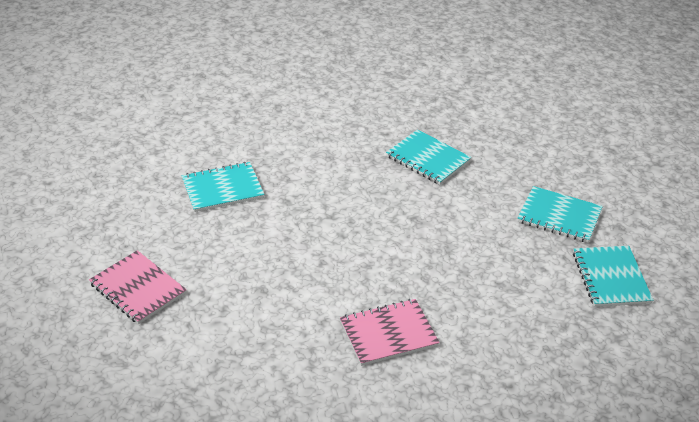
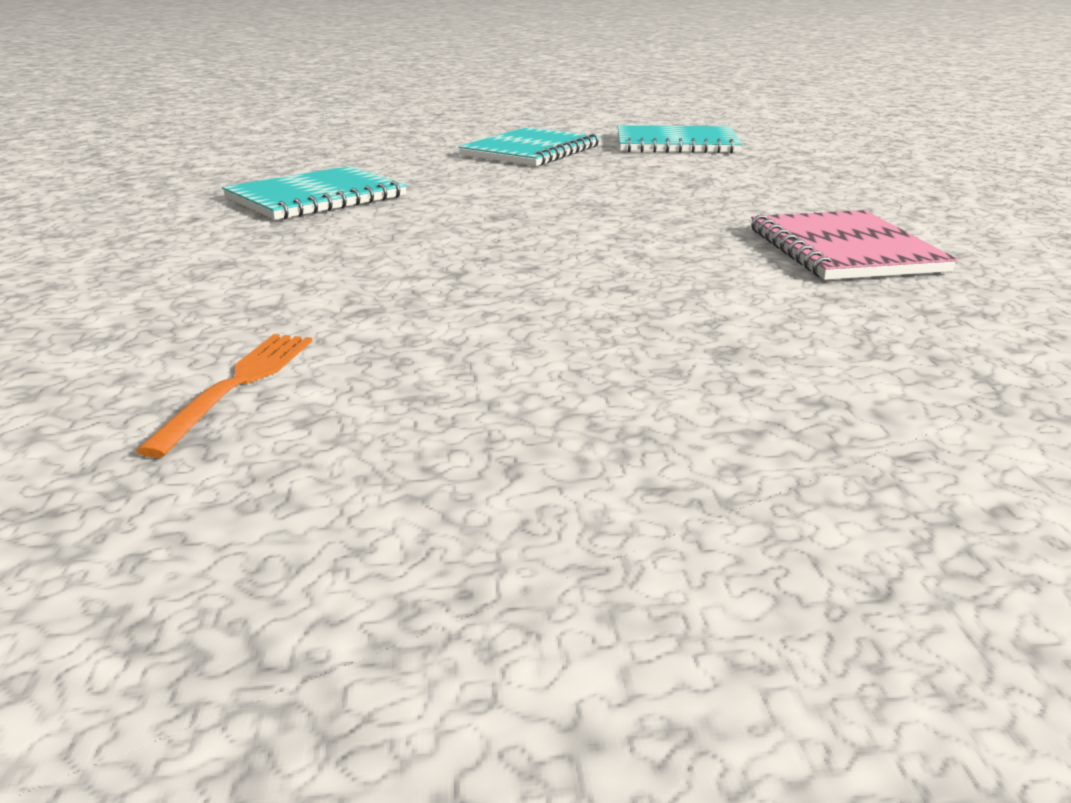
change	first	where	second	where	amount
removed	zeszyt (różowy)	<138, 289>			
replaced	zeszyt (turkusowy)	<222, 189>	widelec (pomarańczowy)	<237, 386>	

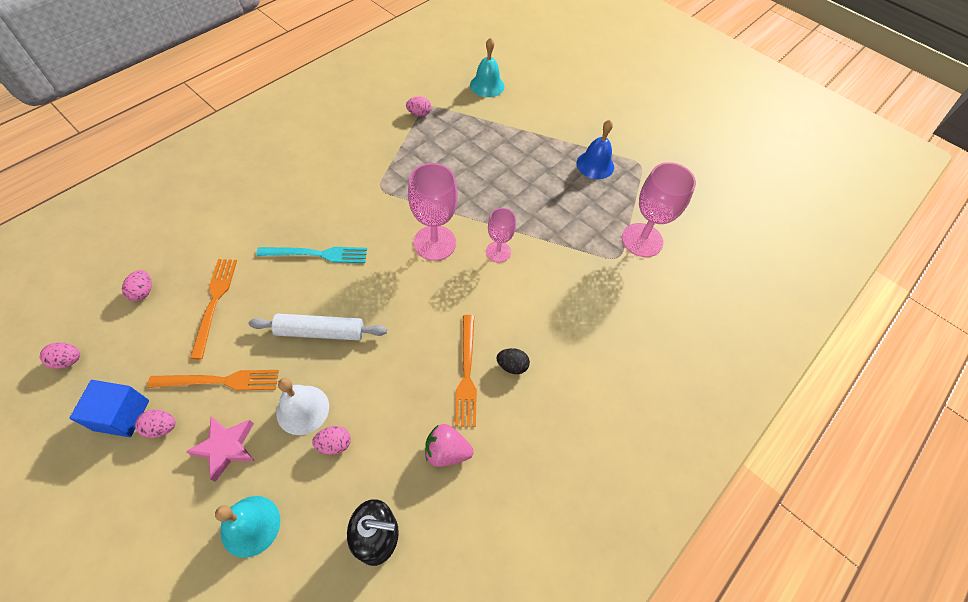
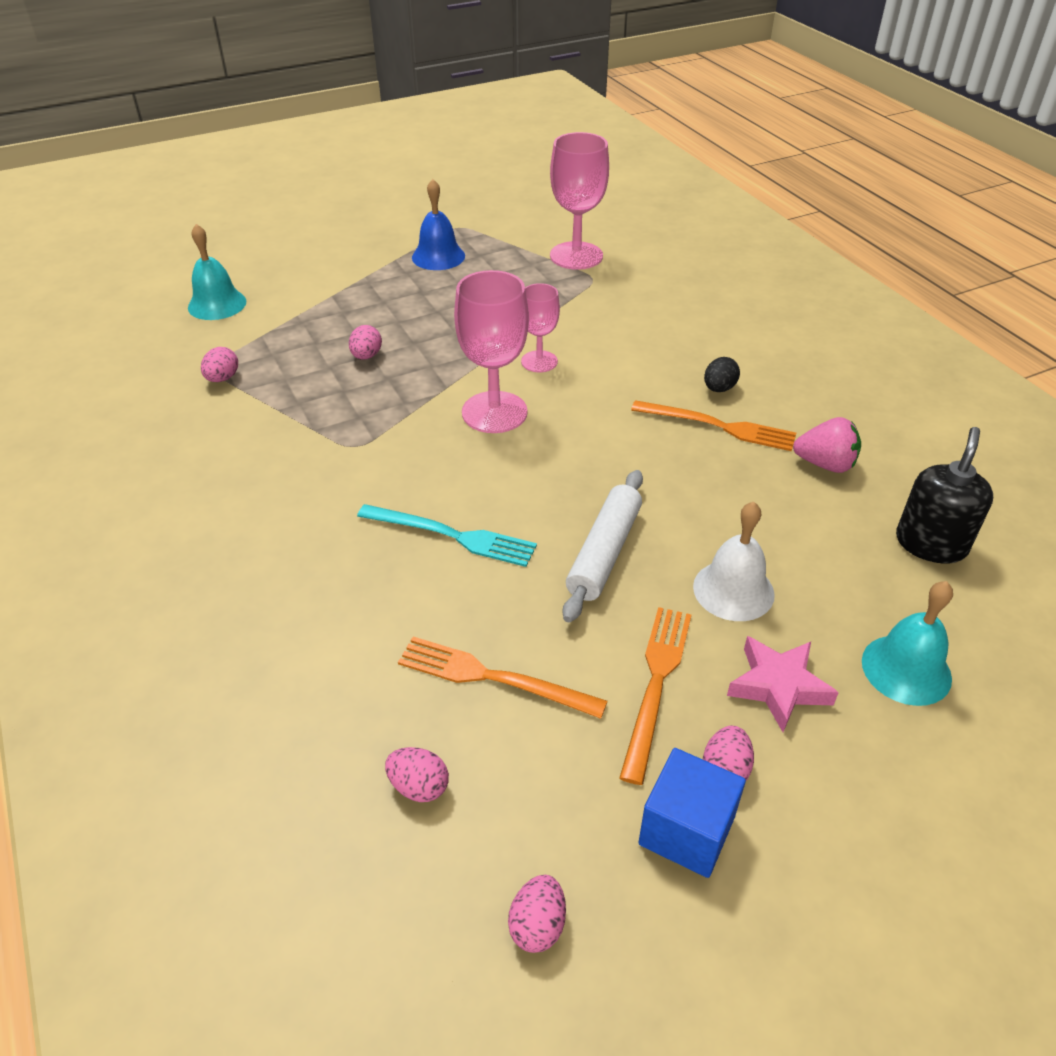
change	first	where	second	where	amount
moved	jajko (różowy)	<334, 444>		<366, 356>	
turned	widelec (turkusowy)	<317, 254>		<452, 536>	90 degrees clockwise
turned	truskawka (różowy)	<447, 451>		<825, 464>	105 degrees counterclockwise

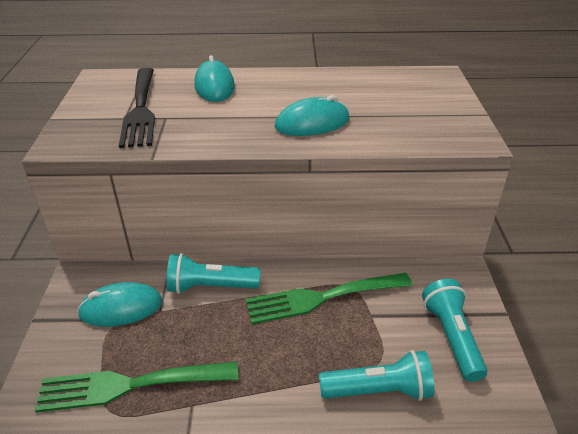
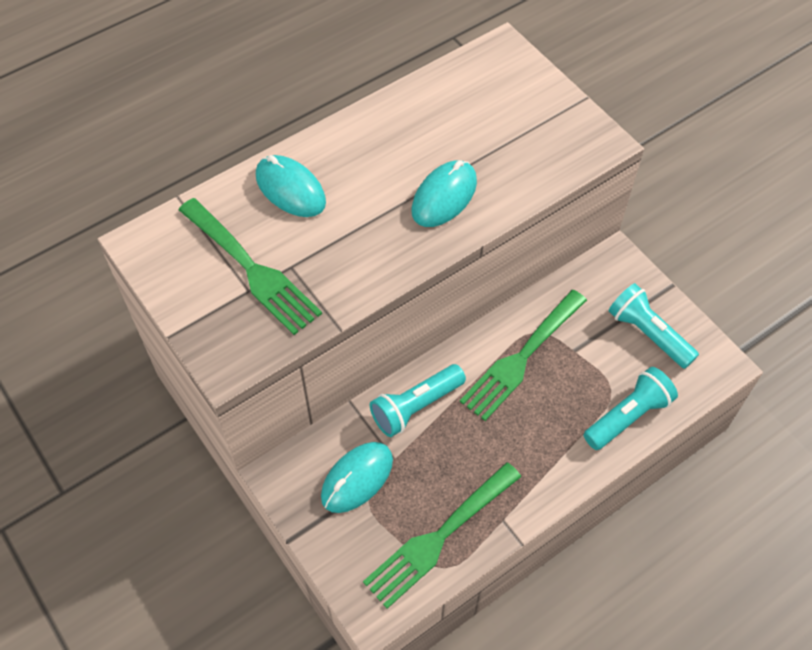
change	first	where	second	where	amount
recoloured	widelec (czarny)	<141, 109>	widelec (zielony)	<252, 269>	

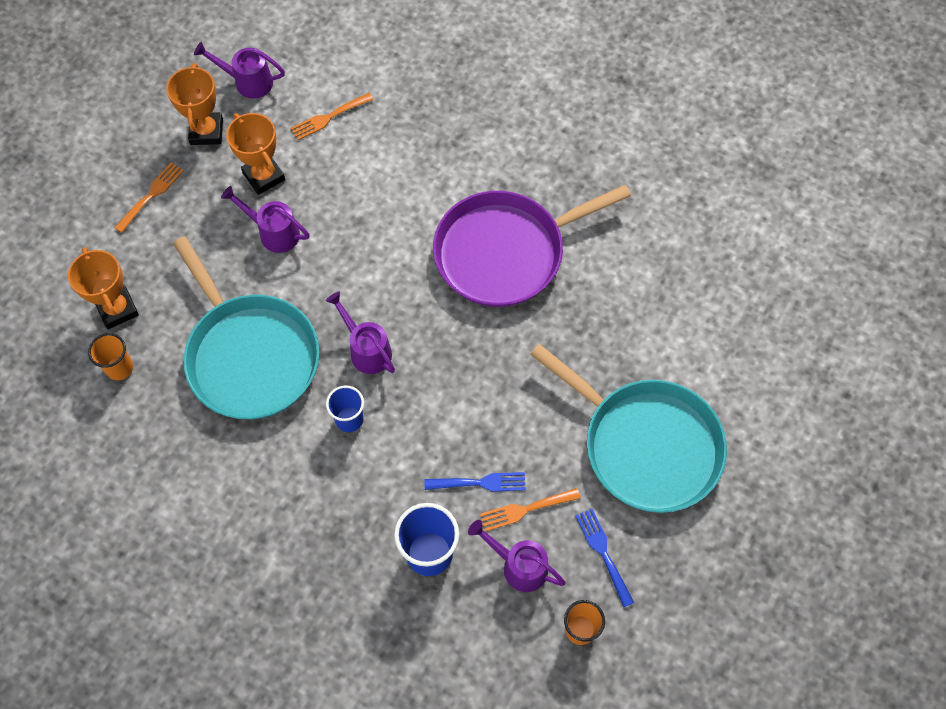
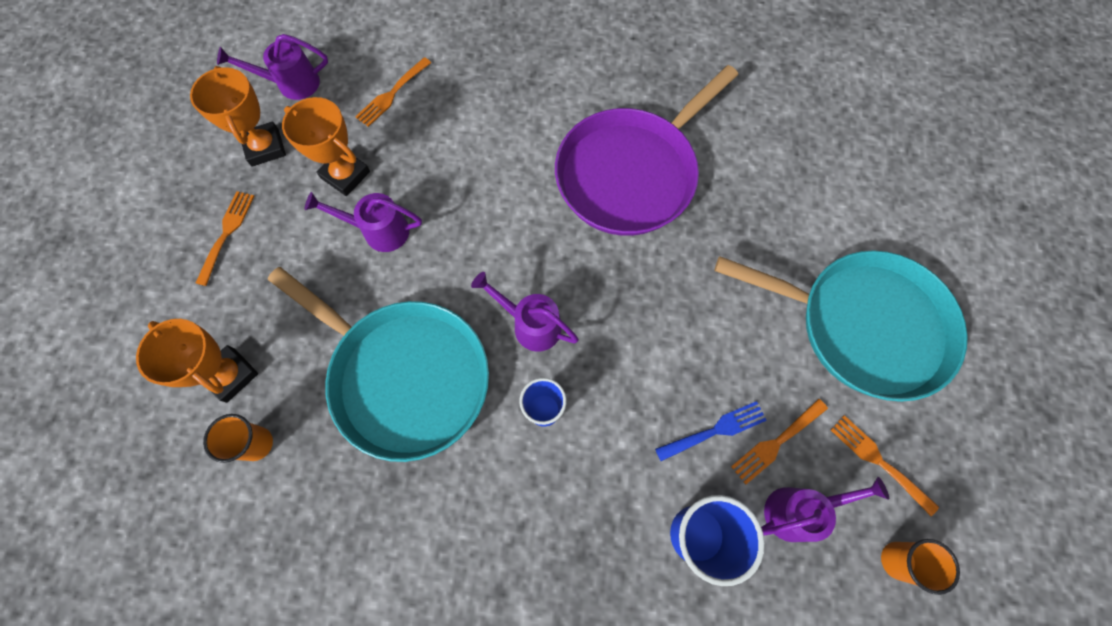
change	first	where	second	where	amount
recoloured	widelec (niebieski)	<603, 553>	widelec (pomarańczowy)	<879, 461>	
turned	konewka (fioletowy)	<518, 565>		<798, 510>	150 degrees clockwise

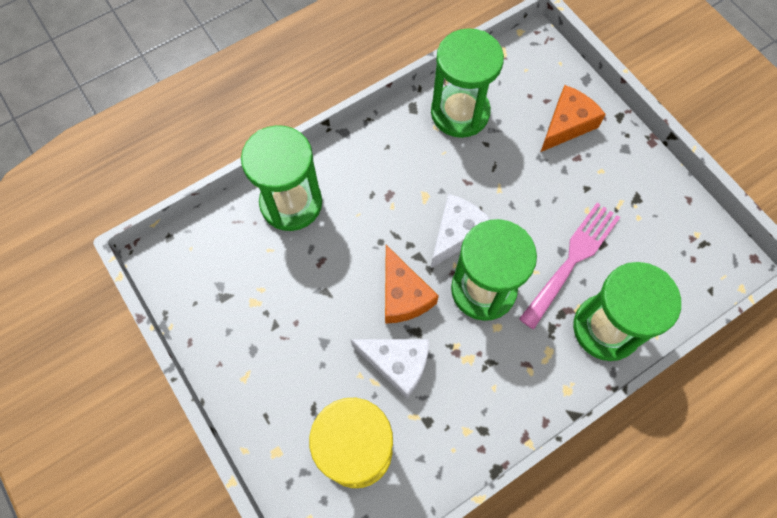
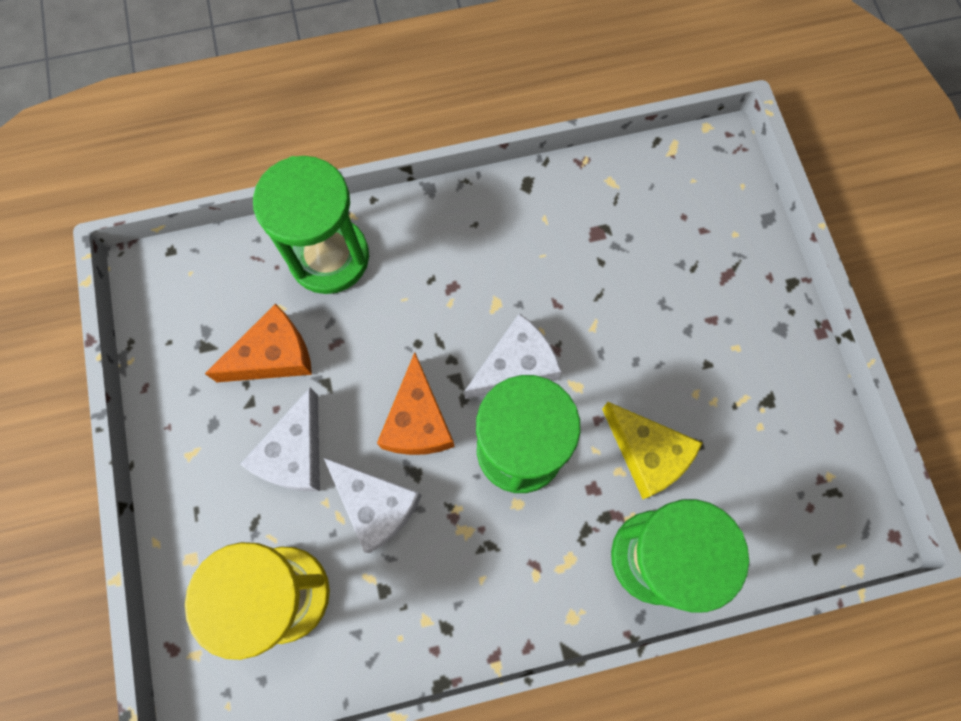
change	first	where	second	where	amount
removed	klepsydra (zielony)	<460, 113>			
added			ser (biały)	<295, 454>	
moved	ser (pomarańczowy)	<567, 124>		<273, 355>	
replaced	widelec (różowy)	<571, 261>	ser (żółty)	<647, 453>	

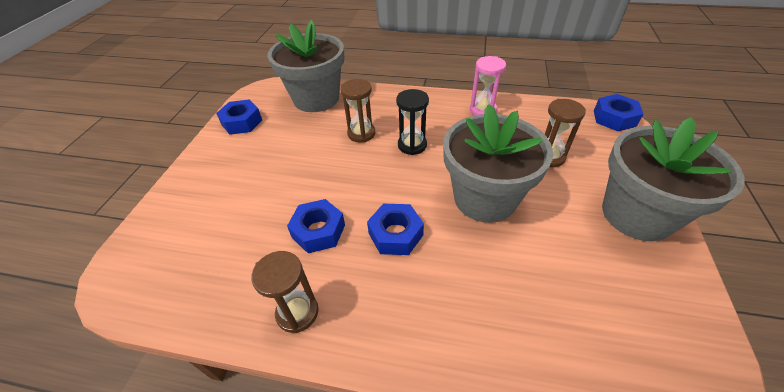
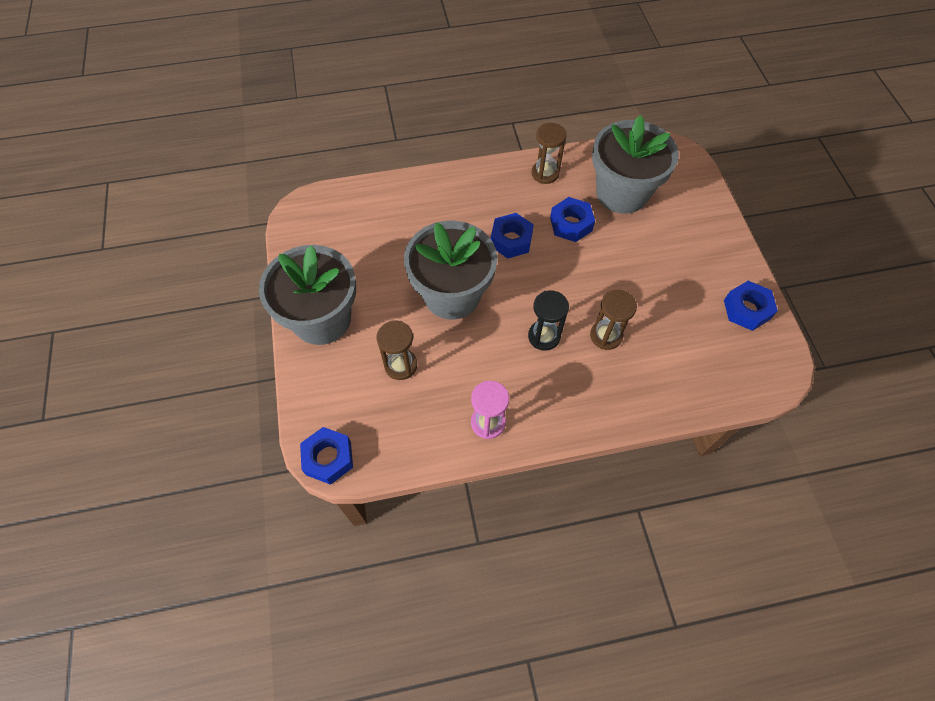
change	first	where	second	where	amount
moved	doniczka (szary)	<316, 99>		<622, 193>	

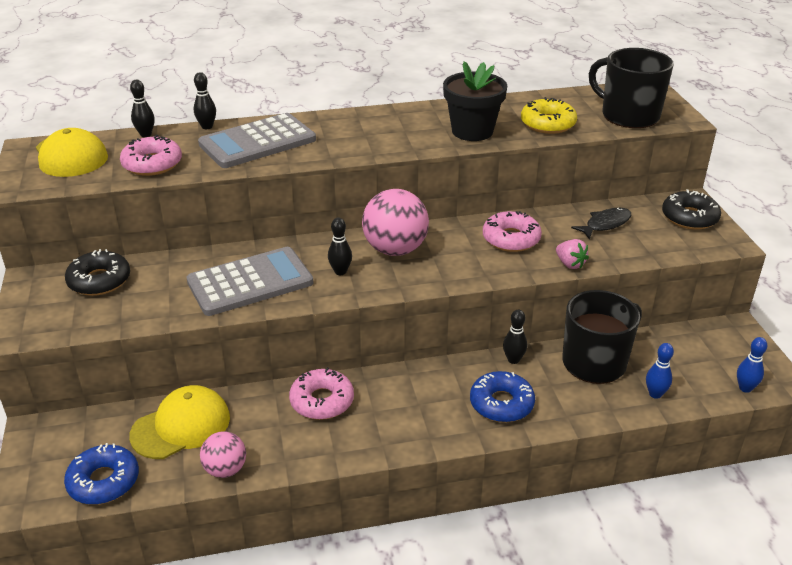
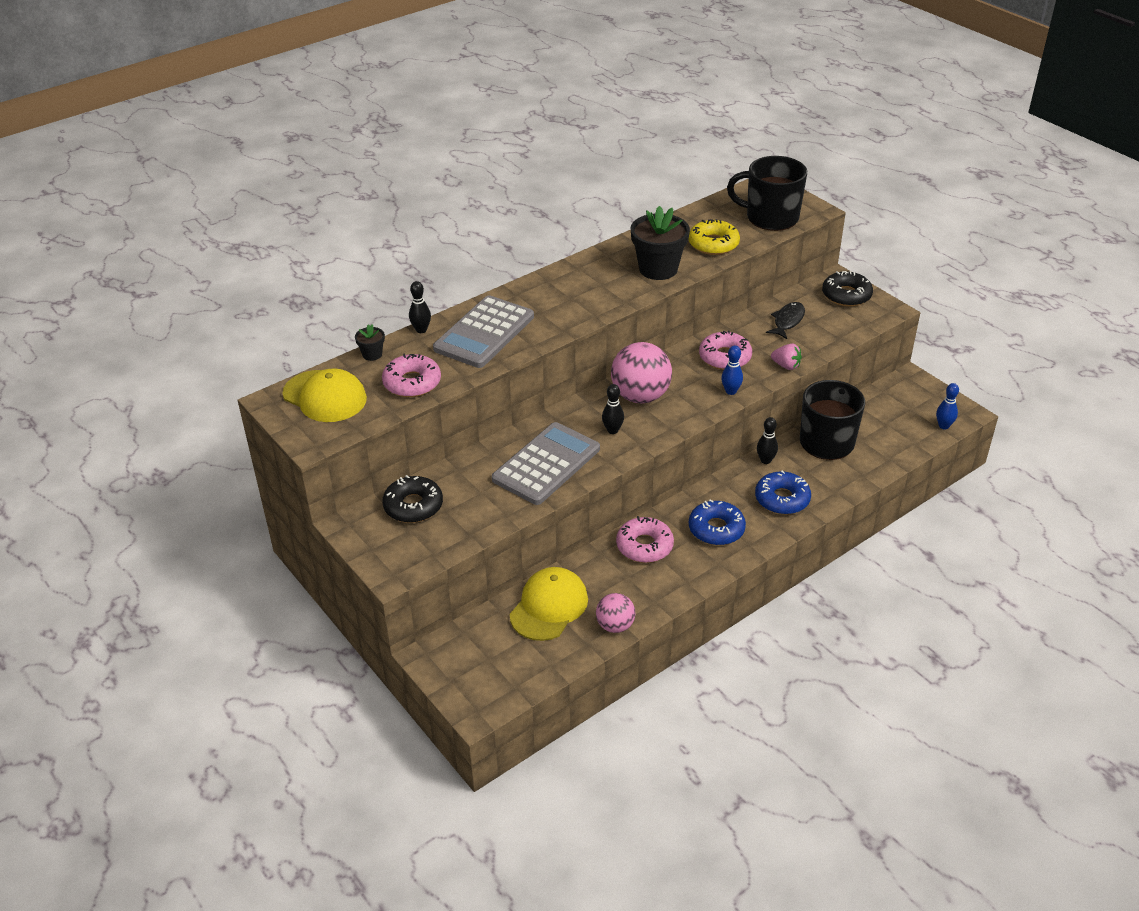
change	first	where	second	where	amount
moved	donut (niebieski)	<104, 481>		<716, 529>	
moved	kręgiel (niebieski)	<655, 394>		<731, 391>	
replaced	kręgiel (czarny)	<146, 134>	doniczka (czarny)	<372, 354>	

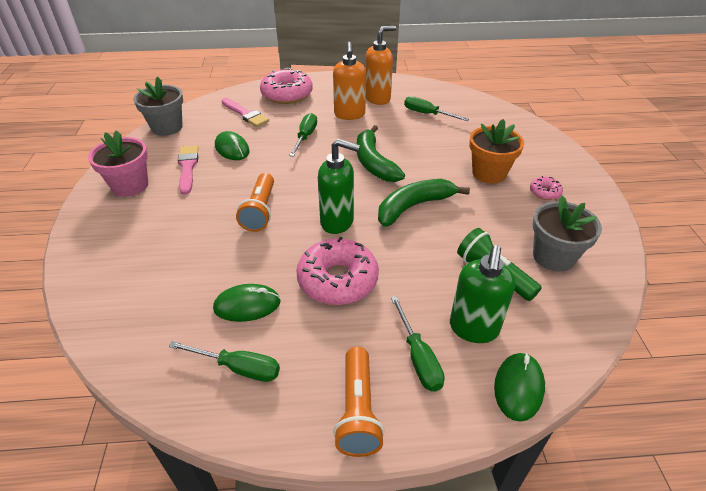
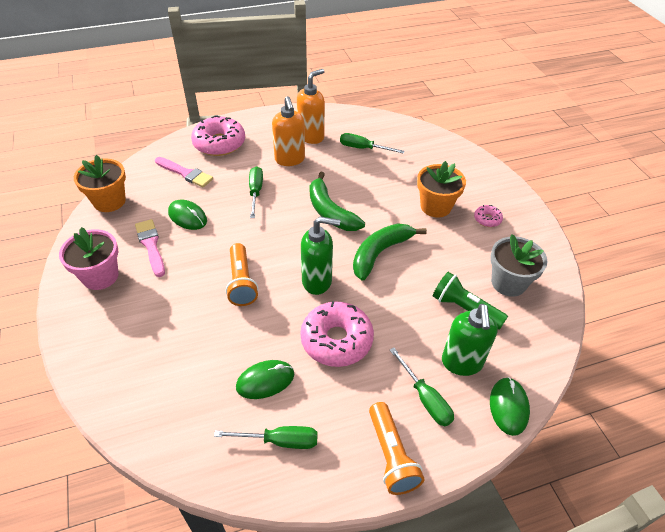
change	first	where	second	where	amount
recoloured	doniczka (szary)	<167, 127>	doniczka (pomarańczowy)	<109, 201>	

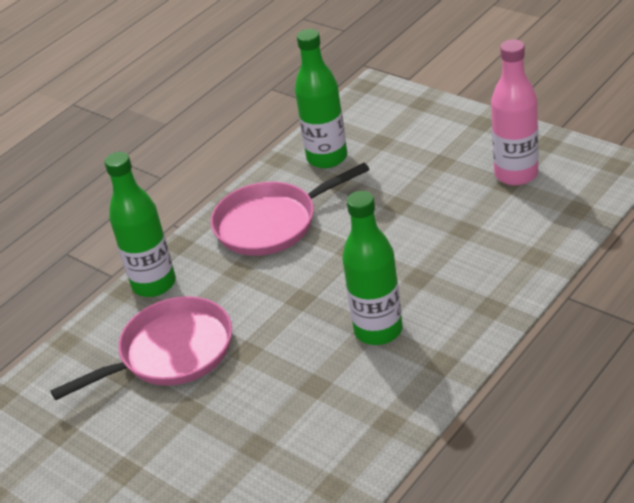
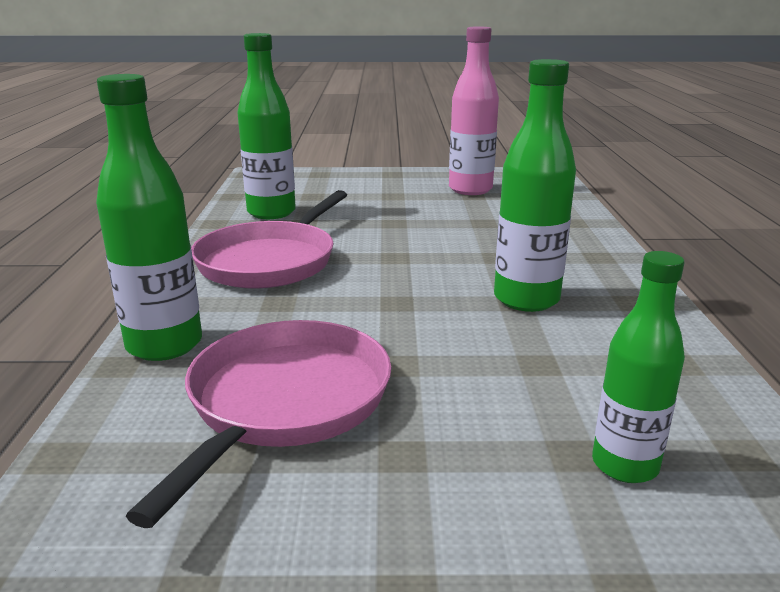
change	first	where	second	where	amount
added			butelka (zielony)	<624, 465>	

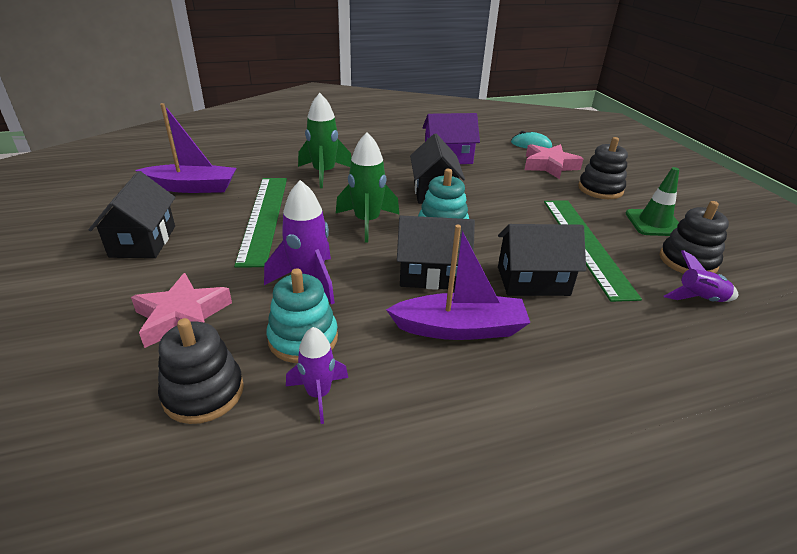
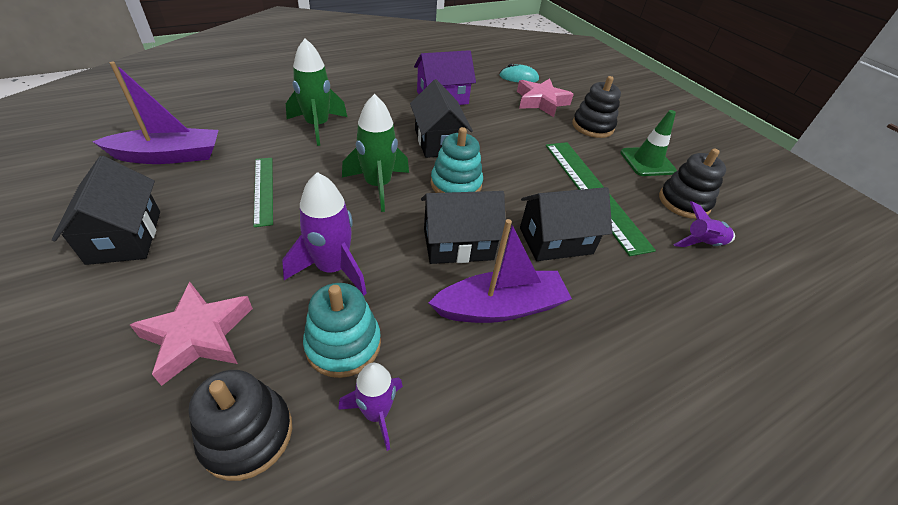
change	first	where	second	where	amount
resized	linijka (zielony)	<264, 217>		<263, 190>	x0.57

